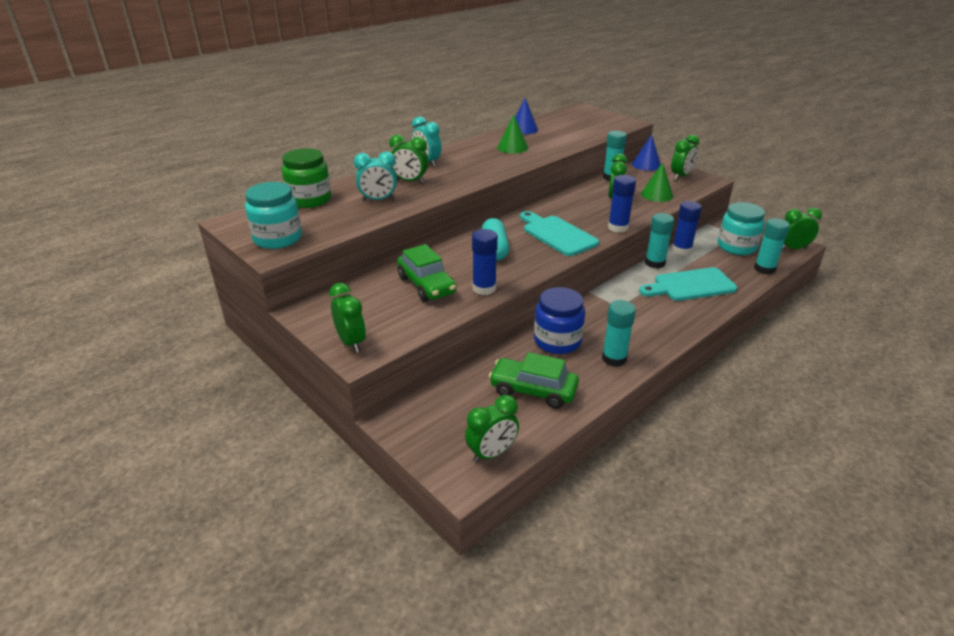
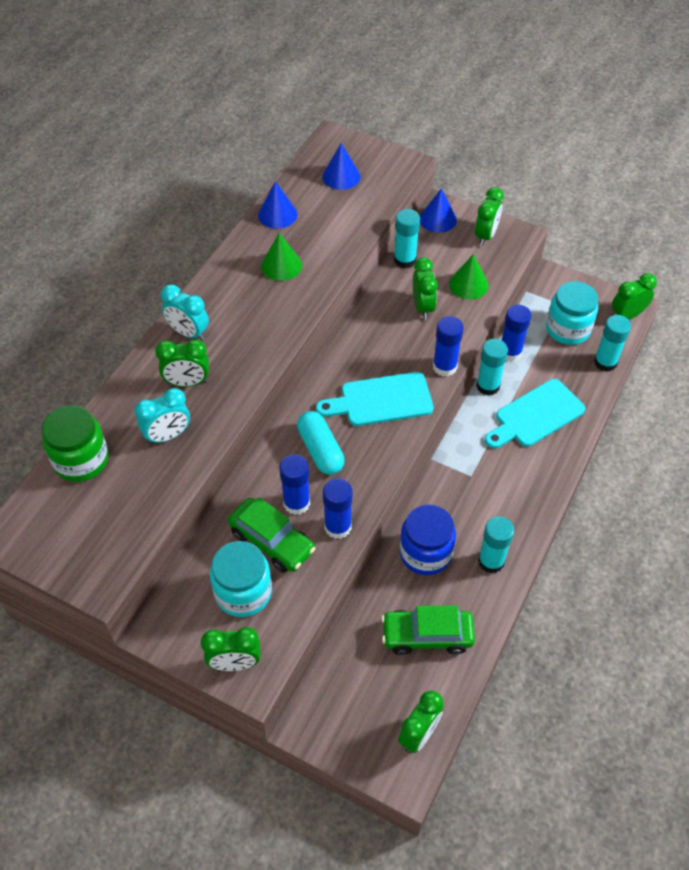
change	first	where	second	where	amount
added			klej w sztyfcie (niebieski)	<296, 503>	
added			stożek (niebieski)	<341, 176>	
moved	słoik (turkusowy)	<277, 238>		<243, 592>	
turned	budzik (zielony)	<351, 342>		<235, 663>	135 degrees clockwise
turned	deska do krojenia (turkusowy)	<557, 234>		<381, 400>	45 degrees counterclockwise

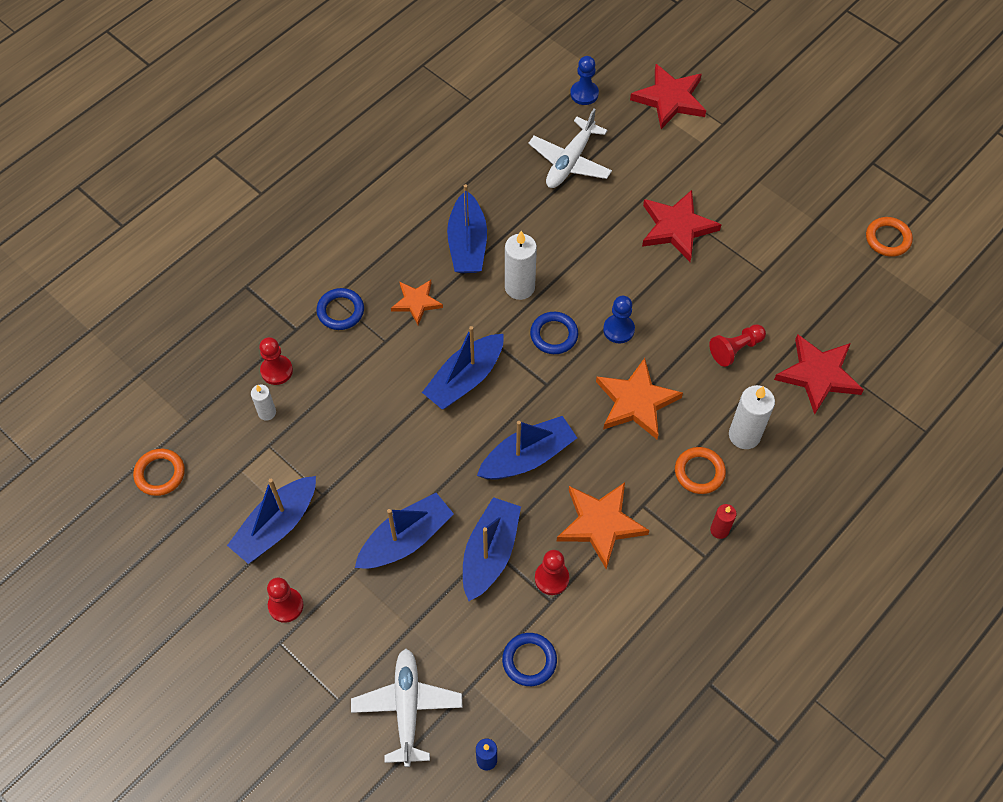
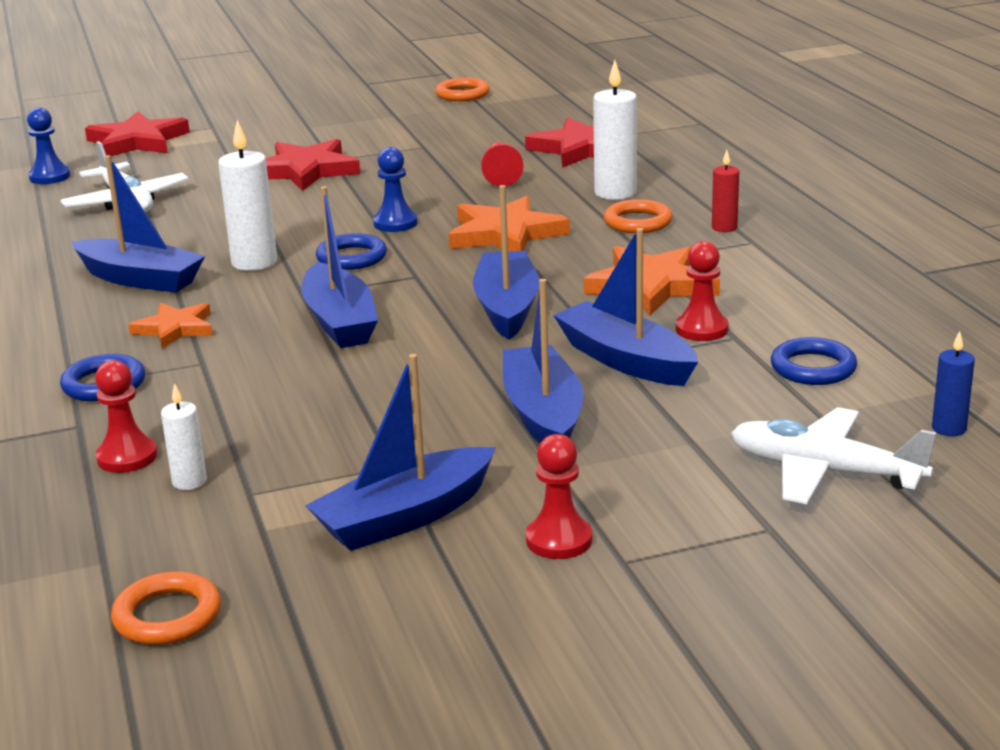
change	first	where	second	where	amount
turned	łódka (niebieski)	<276, 526>		<405, 517>	75 degrees clockwise

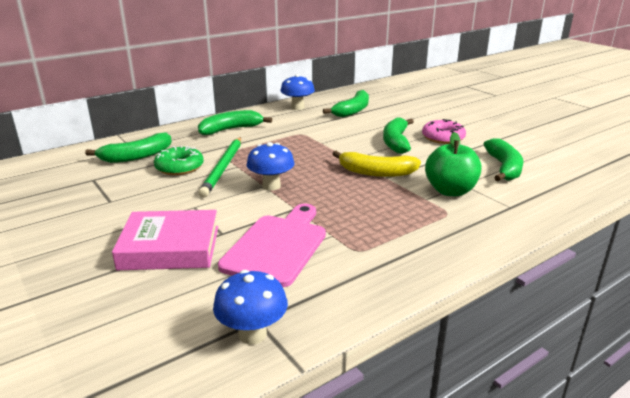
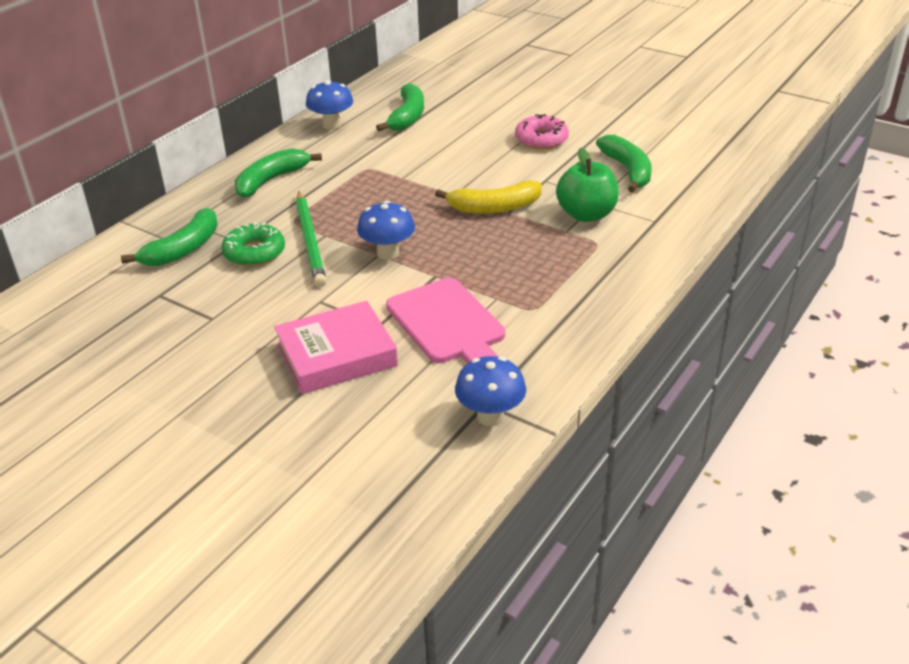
change	first	where	second	where	amount
removed	banan (zielony)	<396, 142>			
turned	deska do krojenia (różowy)	<277, 246>		<449, 325>	150 degrees clockwise

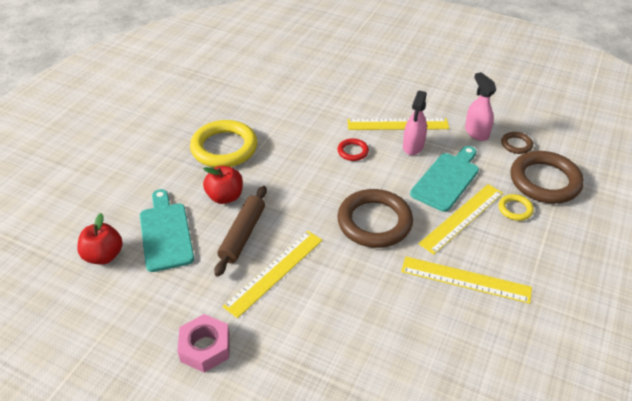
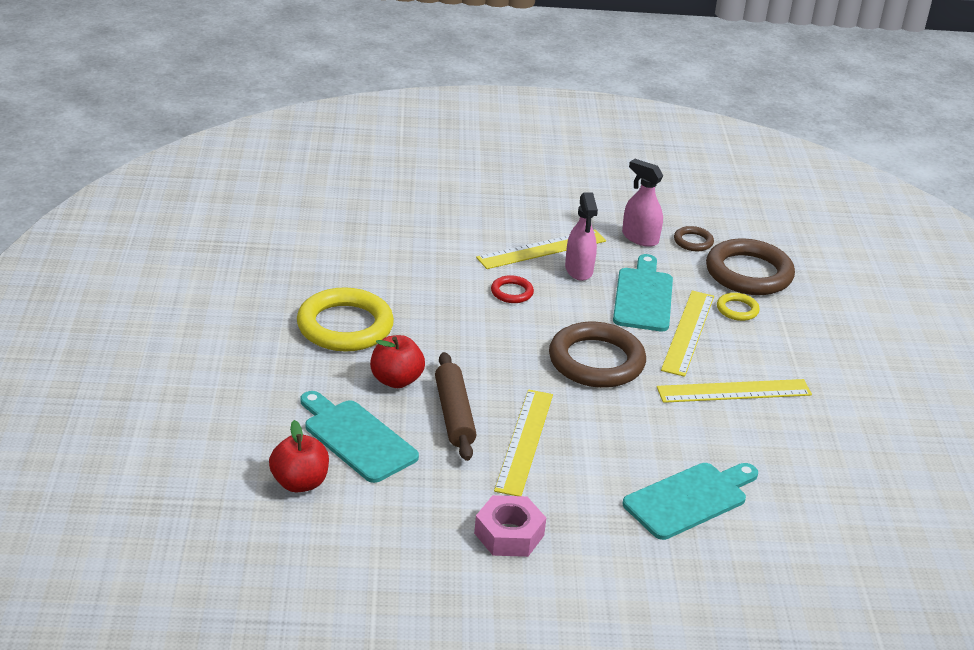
change	first	where	second	where	amount
added			deska do krojenia (turkusowy)	<690, 499>	

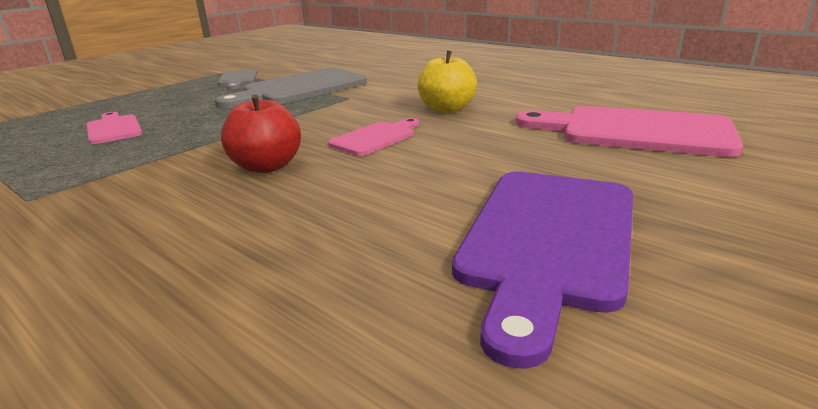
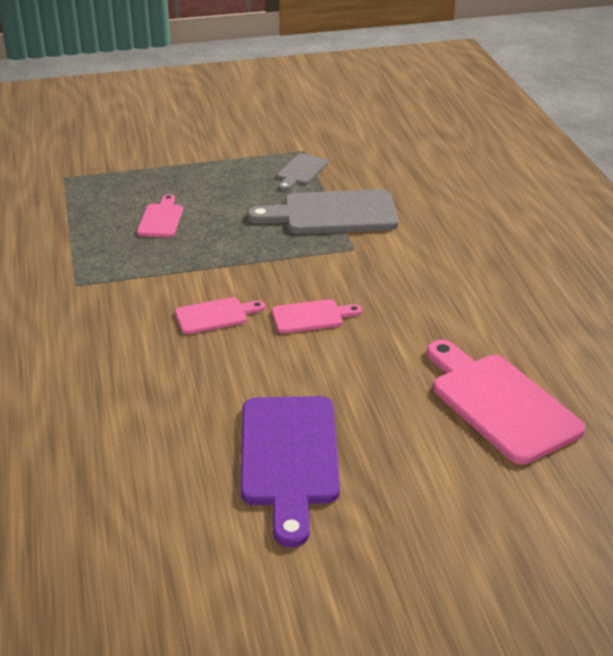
change	first	where	second	where	amount
removed	jabłko (żółty)	<447, 109>			
replaced	jabłko (czerwony)	<267, 166>	deska do krojenia (różowy)	<215, 315>	
turned	deska do krojenia (fioletowy)	<548, 240>		<289, 457>	60 degrees counterclockwise

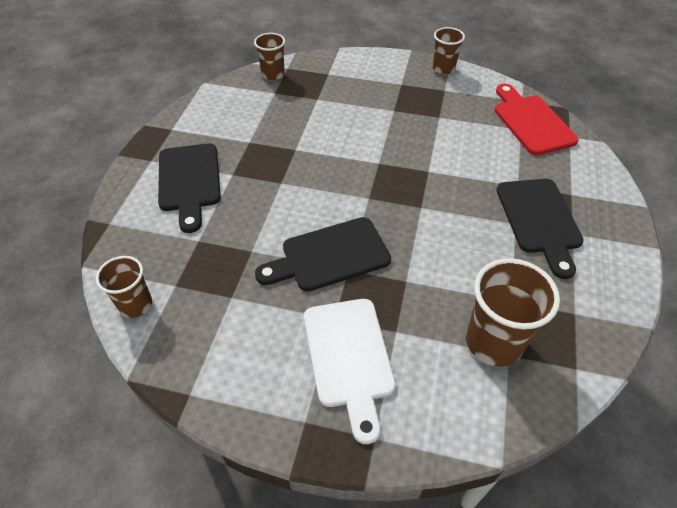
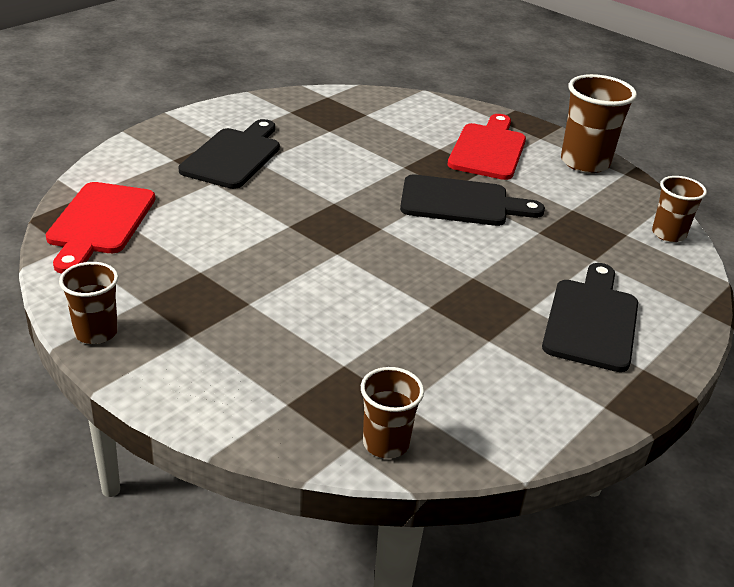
change	first	where	second	where	amount
moved	szklanka (brązowy)	<493, 342>		<585, 162>	
recoloured	deska do krojenia (biały)	<349, 358>	deska do krojenia (czerwony)	<488, 149>	

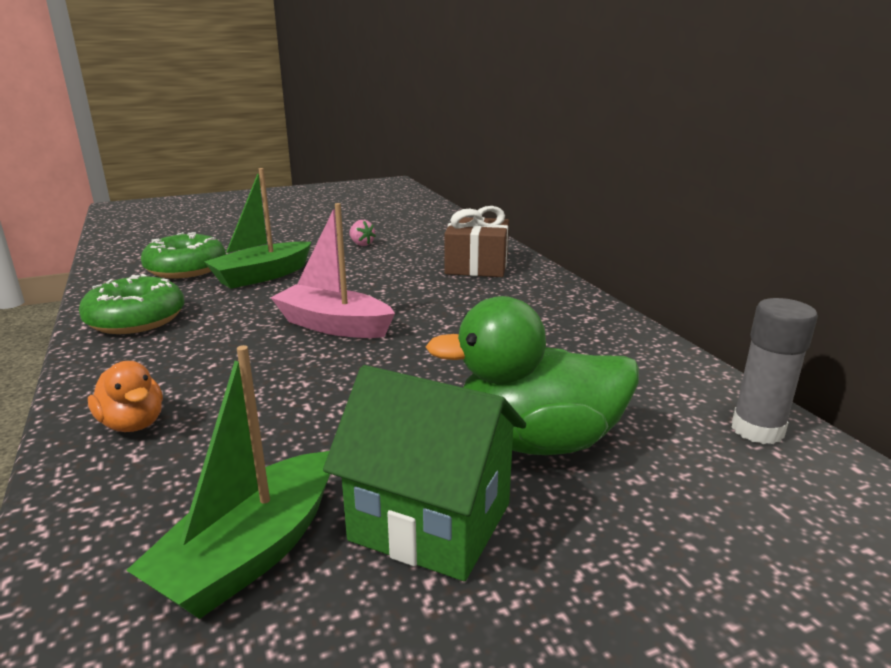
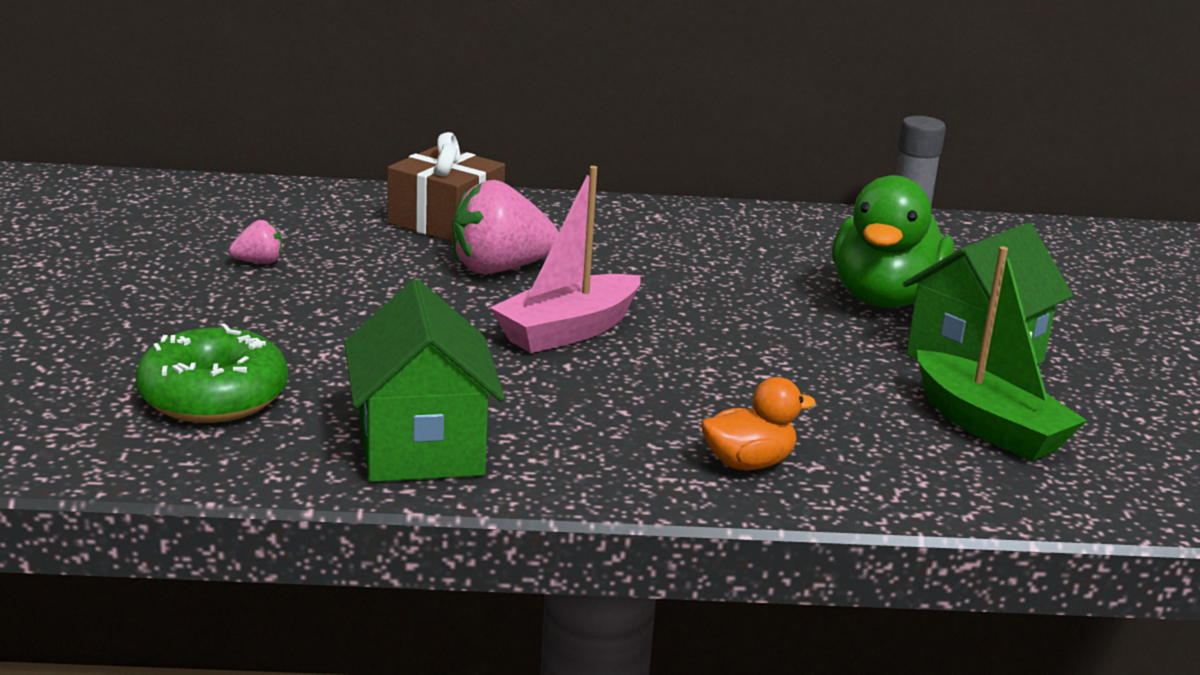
change	first	where	second	where	amount
removed	łódka (zielony)	<262, 276>			
added			truskawka (różowy)	<499, 269>	
replaced	donut (zielony)	<136, 319>	domek (zielony)	<421, 448>	

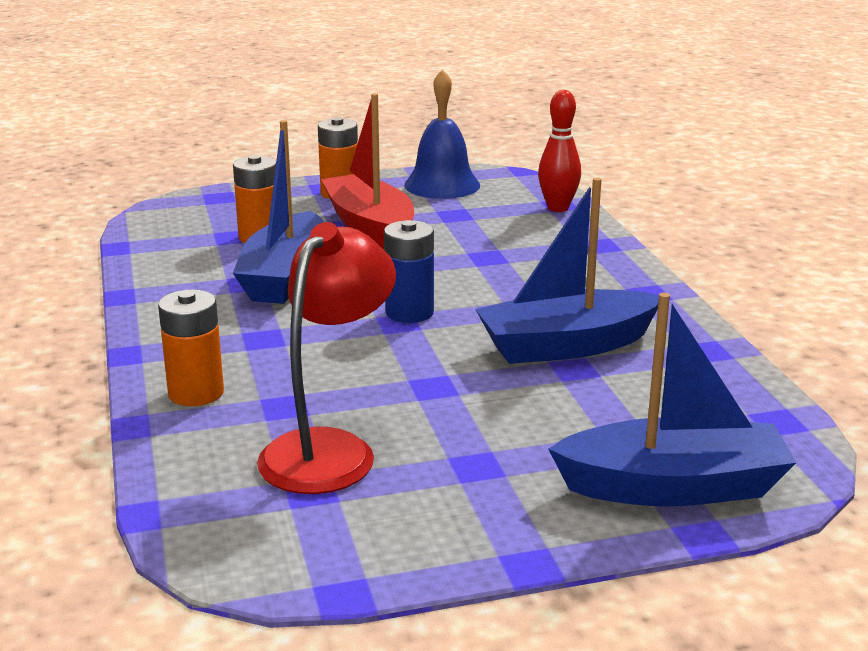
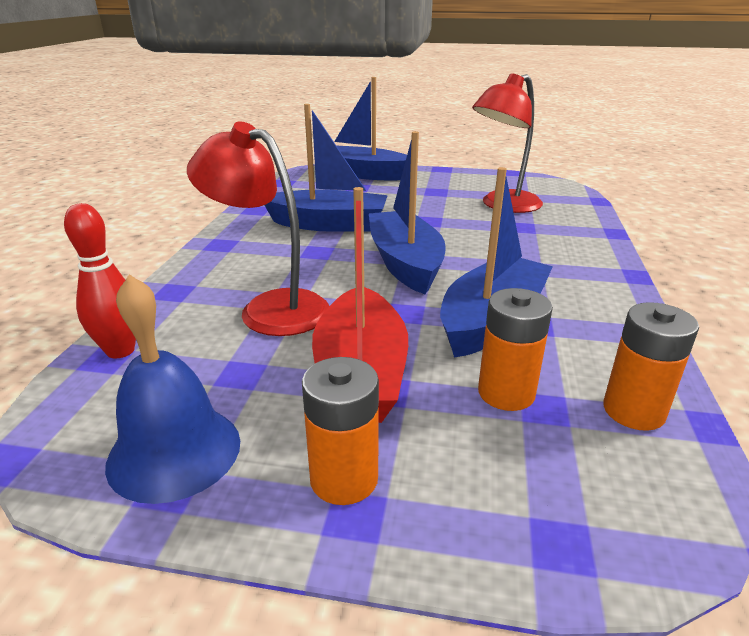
change	first	where	second	where	amount
added			lampka (czerwony)	<270, 308>	
moved	bateria (pomarańczowy)	<196, 393>		<633, 411>	
replaced	bateria (niebieski)	<409, 312>	łódka (niebieski)	<405, 263>	

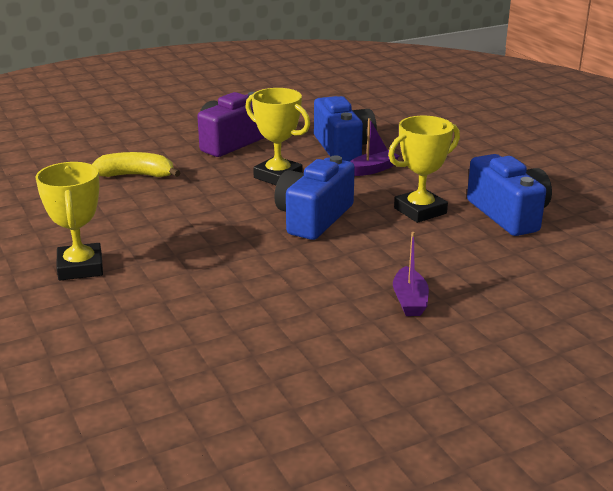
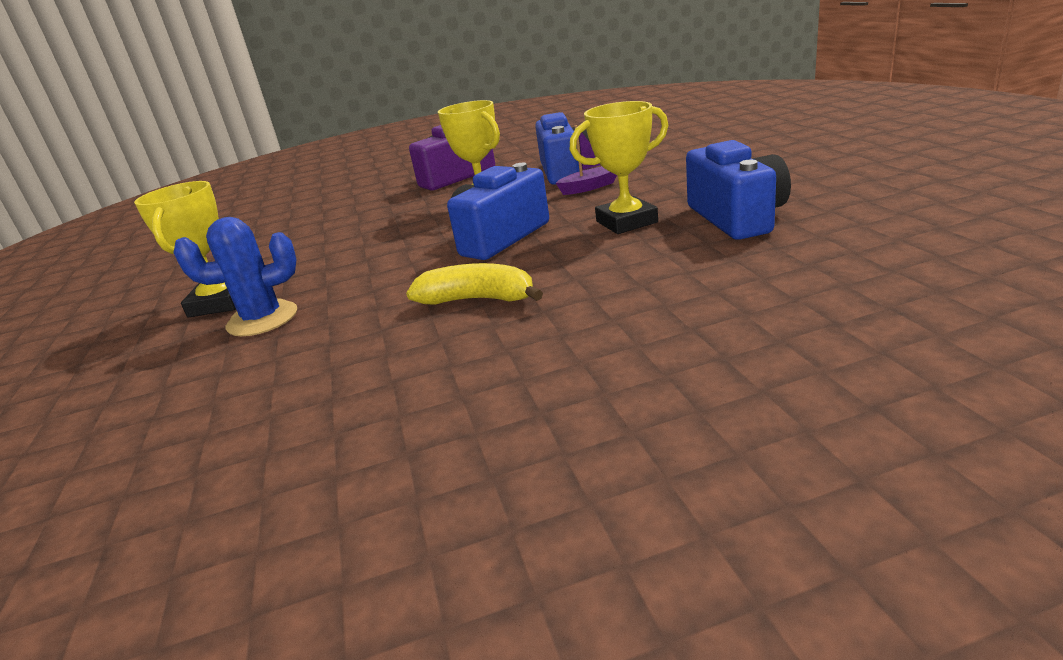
change	first	where	second	where	amount
removed	łódka (fioletowy)	<409, 300>			
added			kaktus (niebieski)	<262, 319>	
moved	banan (żółty)	<136, 175>		<478, 299>	

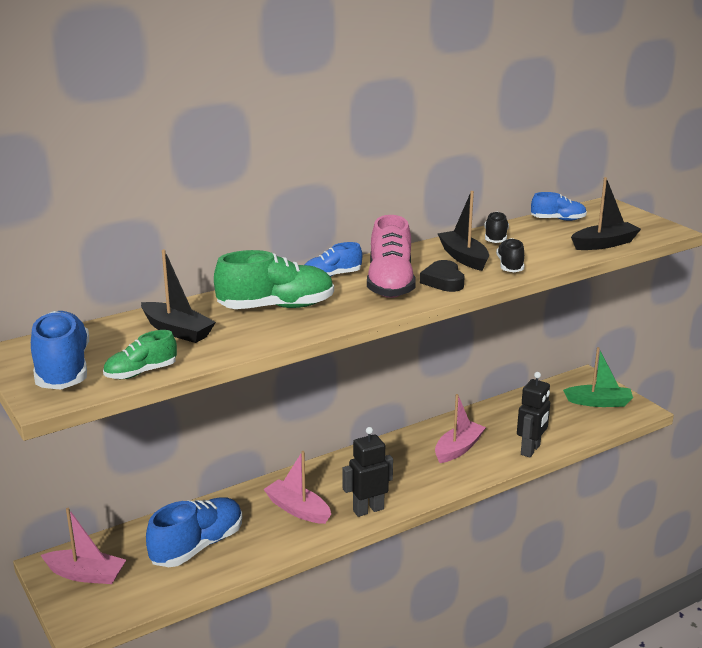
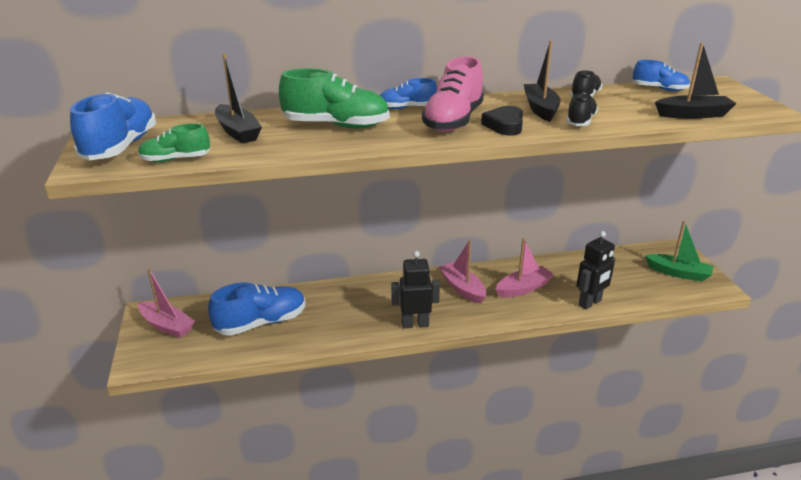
change	first	where	second	where	amount
moved	łódka (różowy)	<297, 509>		<462, 288>	

